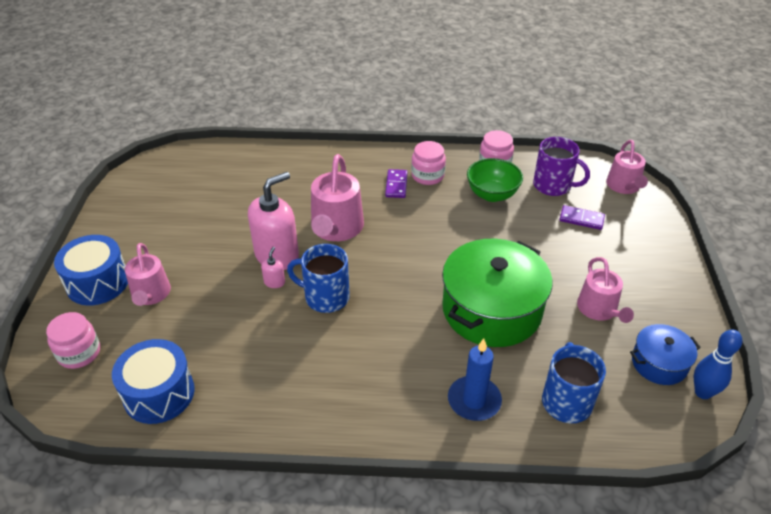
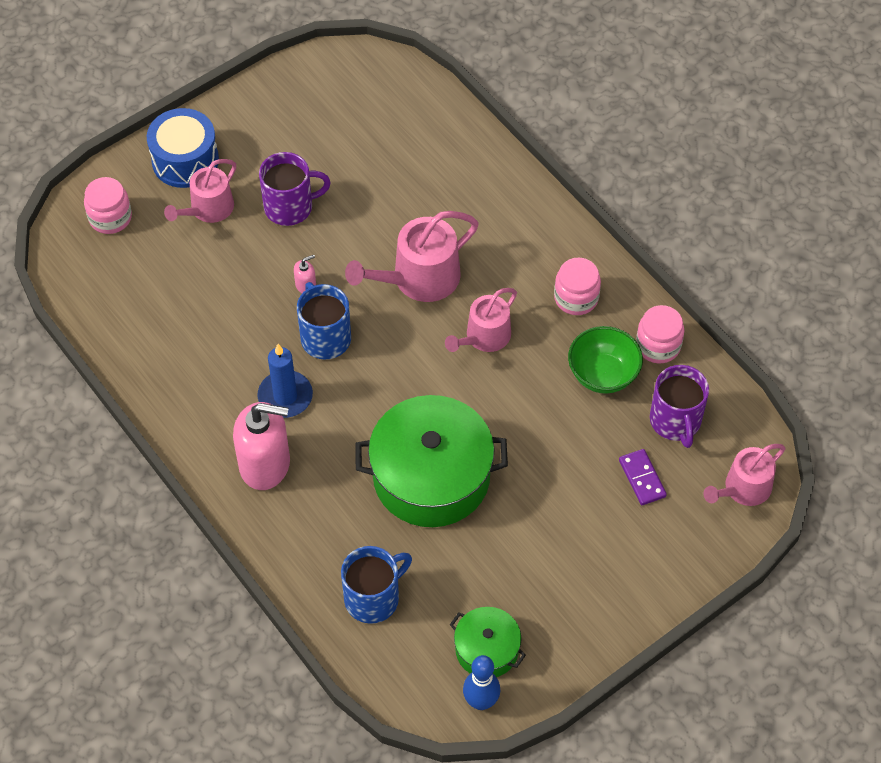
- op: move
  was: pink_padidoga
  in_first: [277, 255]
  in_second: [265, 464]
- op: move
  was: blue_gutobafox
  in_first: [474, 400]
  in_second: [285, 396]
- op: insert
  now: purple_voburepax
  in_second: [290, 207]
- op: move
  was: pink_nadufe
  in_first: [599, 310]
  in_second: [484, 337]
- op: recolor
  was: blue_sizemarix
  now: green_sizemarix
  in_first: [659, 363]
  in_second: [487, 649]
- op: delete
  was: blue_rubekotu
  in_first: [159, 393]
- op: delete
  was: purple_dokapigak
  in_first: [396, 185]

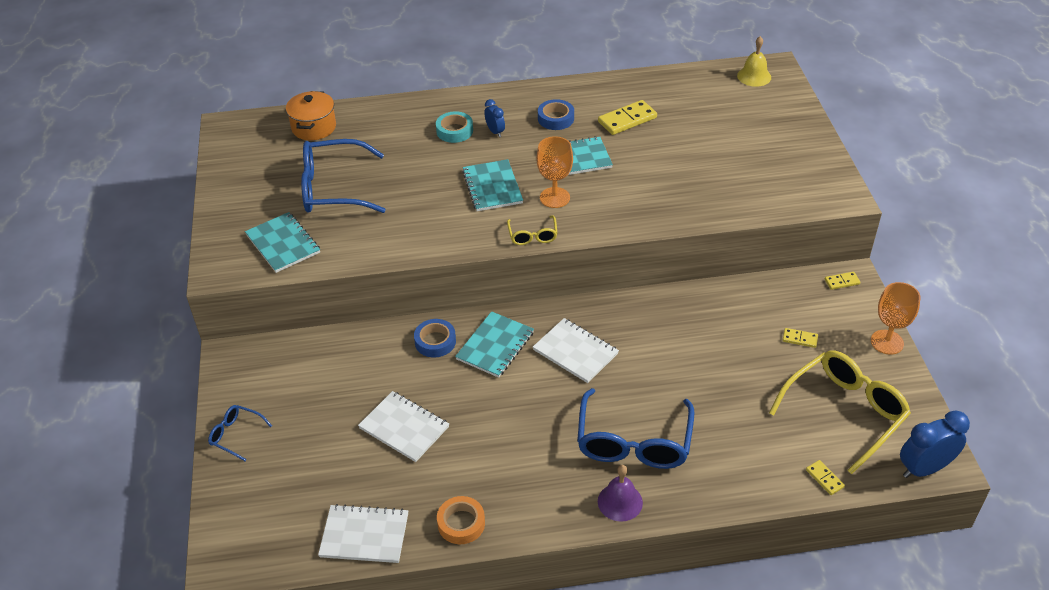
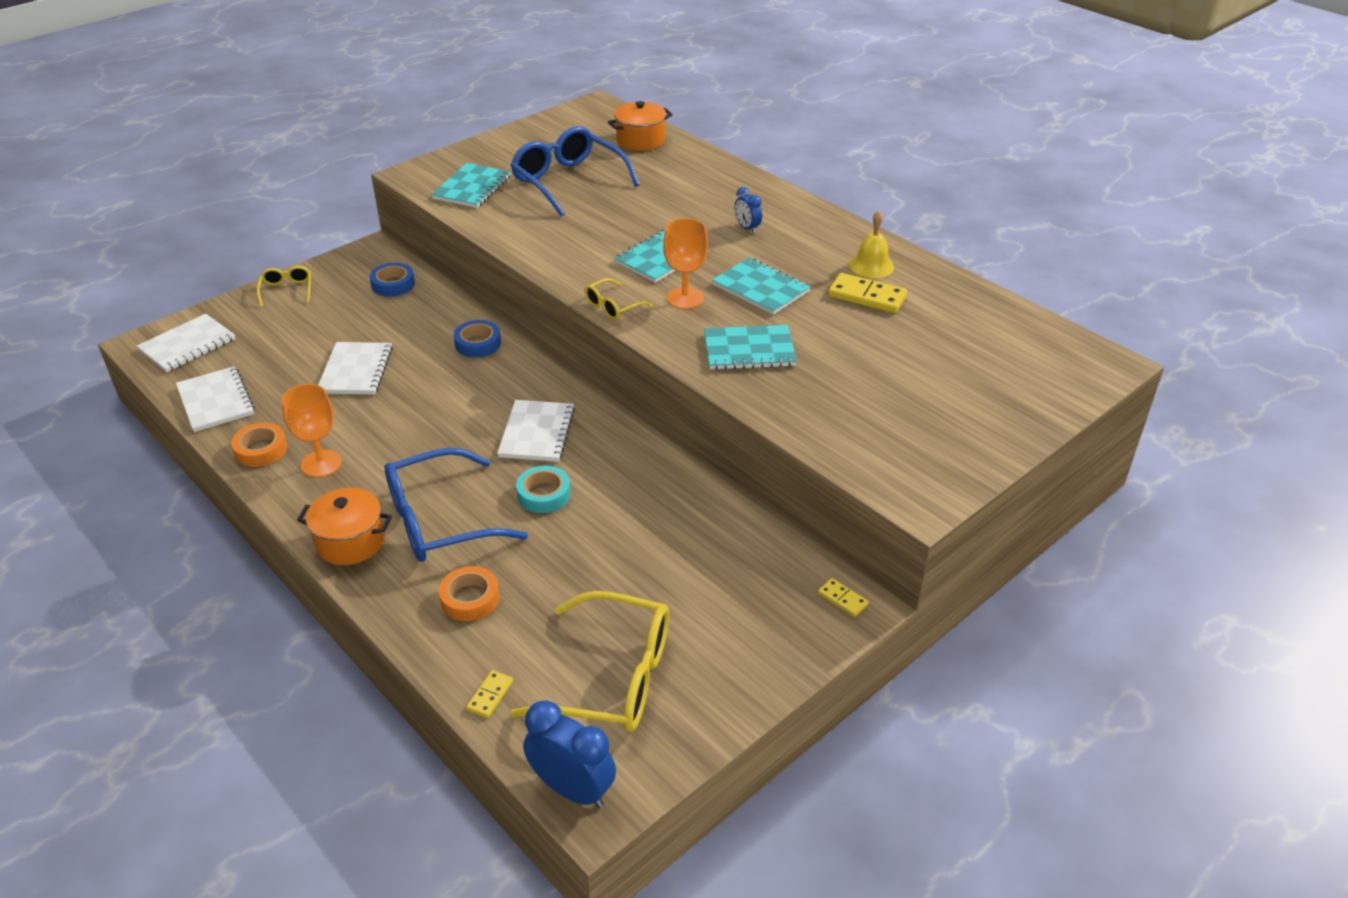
- op: insert
  now: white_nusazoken
  in_second: [187, 345]
- op: recolor
  was: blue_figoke
  now: yellow_figoke
  in_first: [235, 435]
  in_second: [287, 290]
- op: move
  was: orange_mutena
  in_first: [887, 342]
  in_second: [321, 463]
- op: replace
  was: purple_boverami
  now: orange_sizemarix
  in_first: [620, 502]
  in_second: [350, 542]
- op: move
  was: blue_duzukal
  in_first: [556, 118]
  in_second: [393, 284]
- op: insert
  now: orange_duzukal
  in_second: [470, 599]
- op: move
  was: turquoise_duzukal
  in_first: [454, 131]
  in_second: [544, 494]
- op: move
  was: turquoise_nusazoken
  in_first: [495, 346]
  in_second: [749, 350]
- op: rotate
  was: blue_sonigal
  in_first: [495, 132]
  in_second: [747, 228]
  clockwise: 120
- op: move
  was: yellow_boverami
  in_first: [754, 76]
  in_second: [871, 266]
- op: delete
  was: yellow_dokapigak
  in_first: [800, 339]

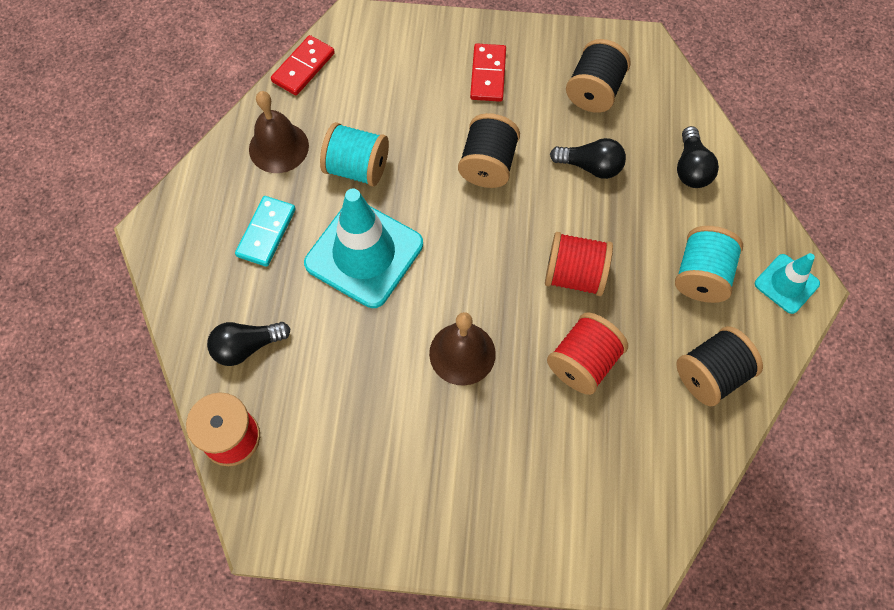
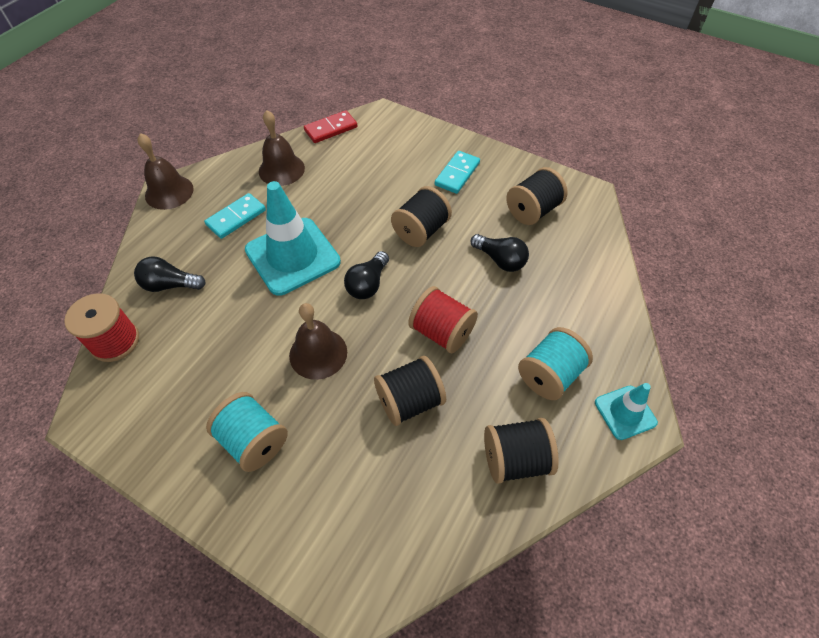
- op: insert
  now: brown_boverami
  in_second: [169, 192]
- op: move
  was: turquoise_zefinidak
  in_first: [357, 168]
  in_second: [253, 441]
- op: move
  was: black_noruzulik
  in_first: [691, 168]
  in_second: [368, 284]
- op: recolor
  was: red_zefinidak
  now: black_zefinidak
  in_first: [583, 363]
  in_second: [409, 401]
- op: recolor
  was: red_dokapigak
  now: turquoise_dokapigak
  in_first: [488, 74]
  in_second: [457, 174]

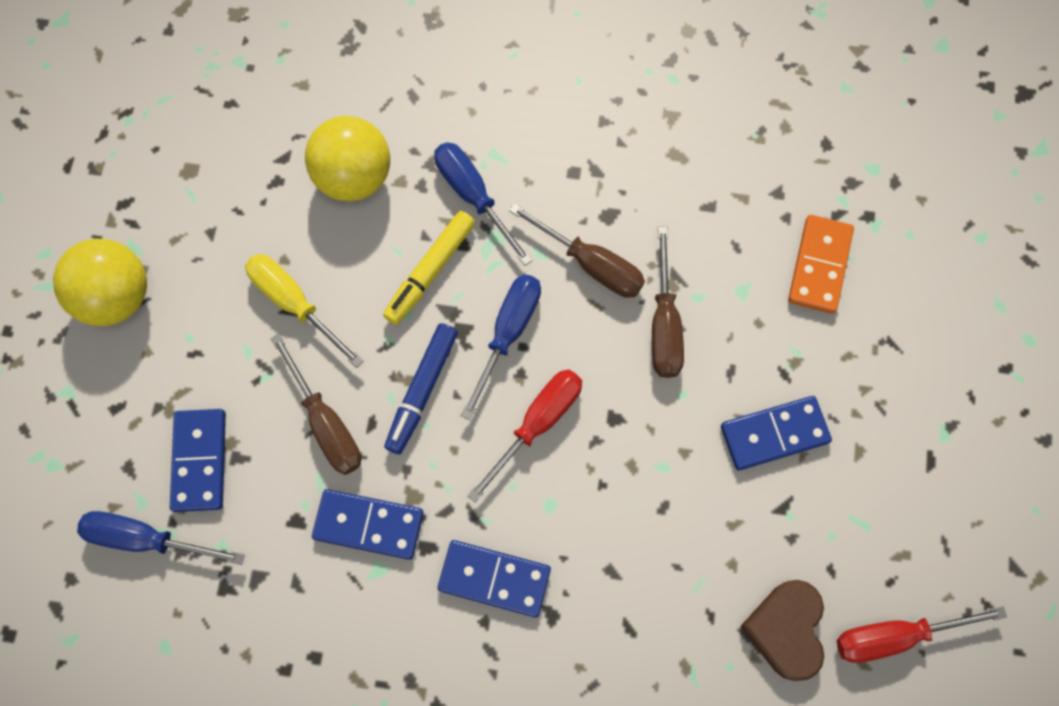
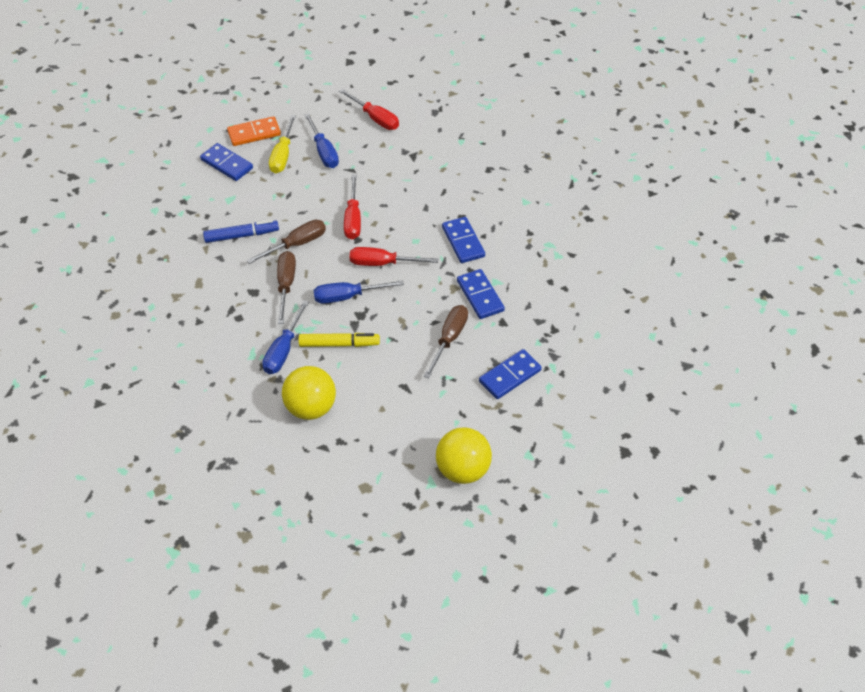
- op: move
  was: blue_dokapigak
  in_first: [774, 434]
  in_second: [227, 164]
- op: move
  was: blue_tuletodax
  in_first: [422, 391]
  in_second: [242, 235]
- op: move
  was: orange_dokapigak
  in_first: [819, 266]
  in_second: [254, 133]
- op: move
  was: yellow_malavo
  in_first: [294, 304]
  in_second: [283, 155]
- op: move
  was: blue_malavo
  in_first: [147, 539]
  in_second: [324, 151]
- op: insert
  now: red_malavo
  in_second: [353, 219]
- op: delete
  was: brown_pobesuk
  in_first: [786, 629]

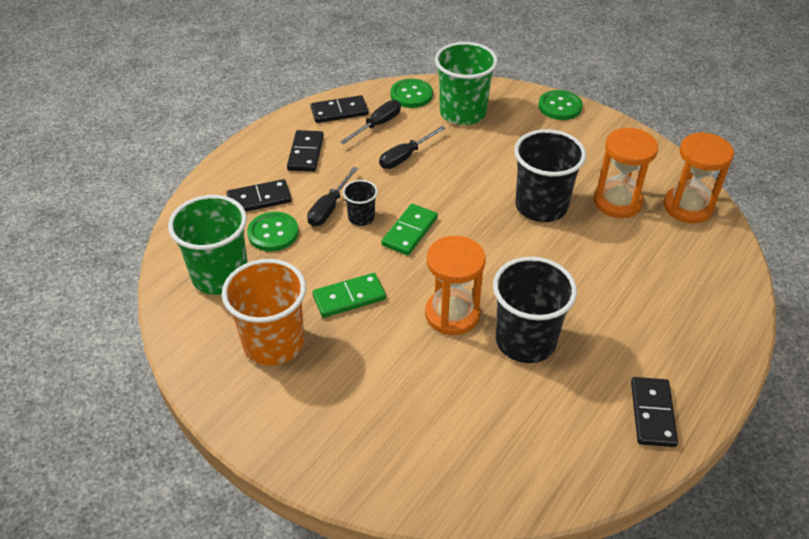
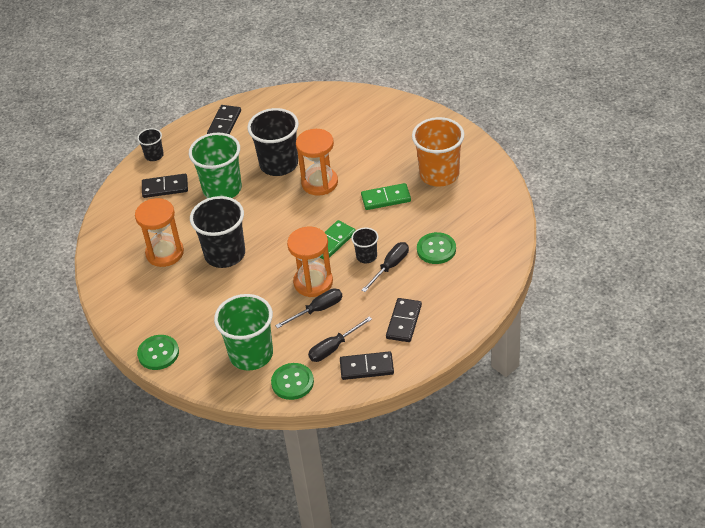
- op: insert
  now: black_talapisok
  in_second: [154, 155]
- op: move
  was: black_dokapigak
  in_first: [259, 199]
  in_second: [165, 187]
- op: move
  was: green_talapisok
  in_first: [220, 276]
  in_second: [222, 189]
- op: move
  was: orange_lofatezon
  in_first: [687, 207]
  in_second: [313, 282]

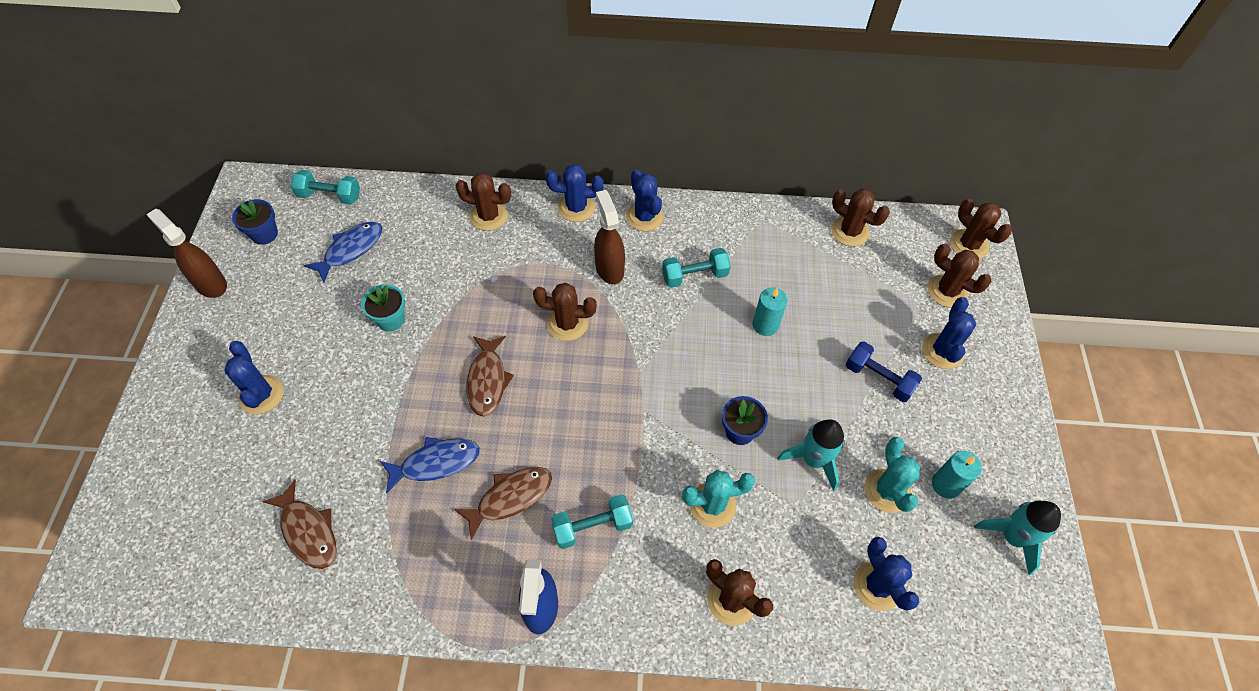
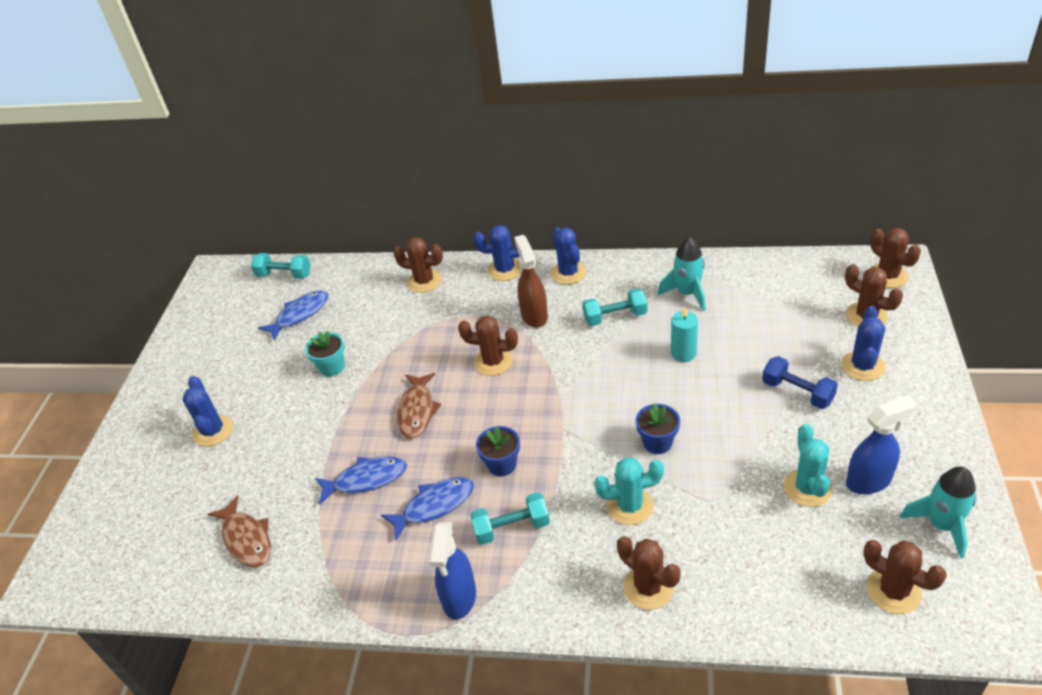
- op: recolor
  was: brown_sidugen
  now: blue_sidugen
  in_first: [510, 498]
  in_second: [434, 506]
- op: move
  was: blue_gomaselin
  in_first: [264, 234]
  in_second: [502, 464]
- op: move
  was: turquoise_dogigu
  in_first: [813, 460]
  in_second: [687, 293]
- op: replace
  was: turquoise_gutobafox
  now: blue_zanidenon
  in_first: [946, 485]
  in_second: [869, 481]
- op: move
  was: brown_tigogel
  in_first: [850, 231]
  in_second: [893, 591]
- op: delete
  was: brown_zanidenon
  in_first: [210, 284]
- op: delete
  was: blue_tigogel
  in_first: [877, 585]

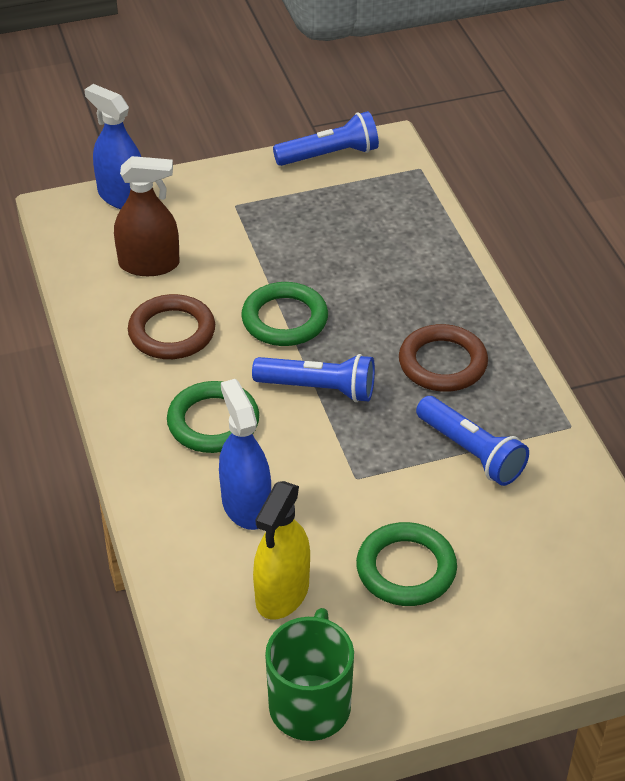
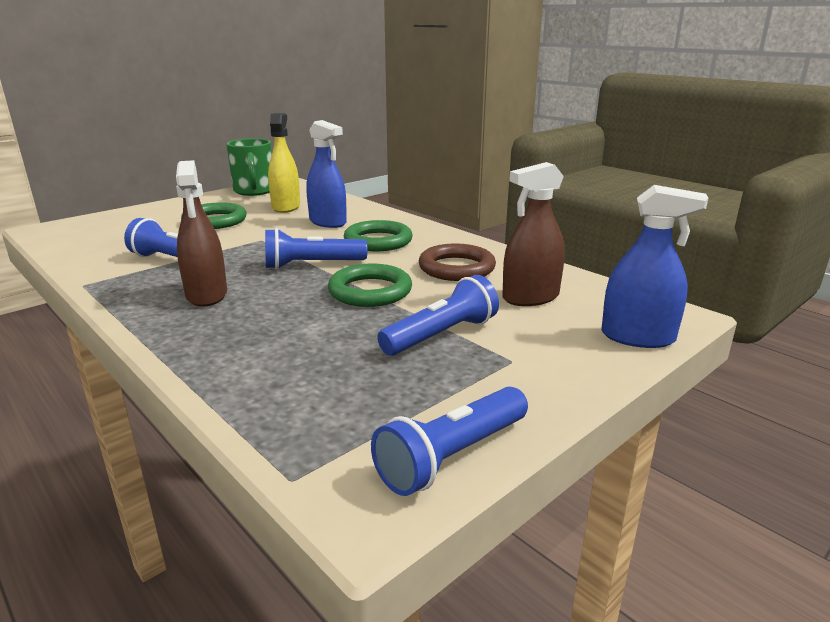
- op: replace
  was: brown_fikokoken
  now: brown_zanidenon
  in_first: [442, 363]
  in_second: [207, 295]
- op: insert
  now: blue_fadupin
  in_second: [441, 335]

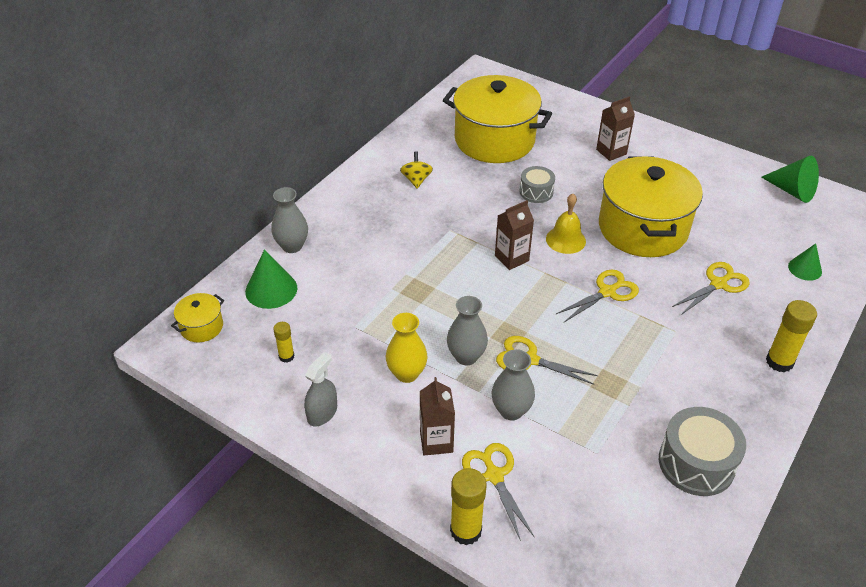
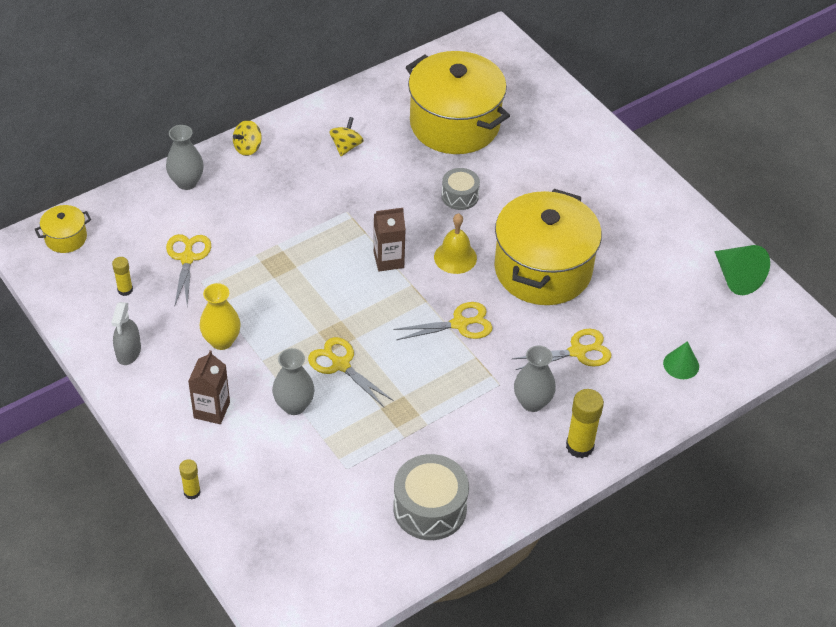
- op: rotate
  was: grey_zanidenon
  in_first: [322, 413]
  in_second: [128, 352]
  clockwise: 135
- op: move
  was: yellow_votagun
  in_first: [494, 475]
  in_second: [187, 258]
- op: resize
  was: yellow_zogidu
  in_first: [465, 530]
  in_second: [192, 492]
  ratio: 0.58
- op: insert
  now: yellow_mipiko
  in_second: [248, 148]
- op: move
  was: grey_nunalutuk
  in_first: [466, 356]
  in_second: [532, 402]
- op: delete
  was: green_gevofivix
  in_first: [271, 289]
- op: delete
  was: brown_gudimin
  in_first: [611, 152]

